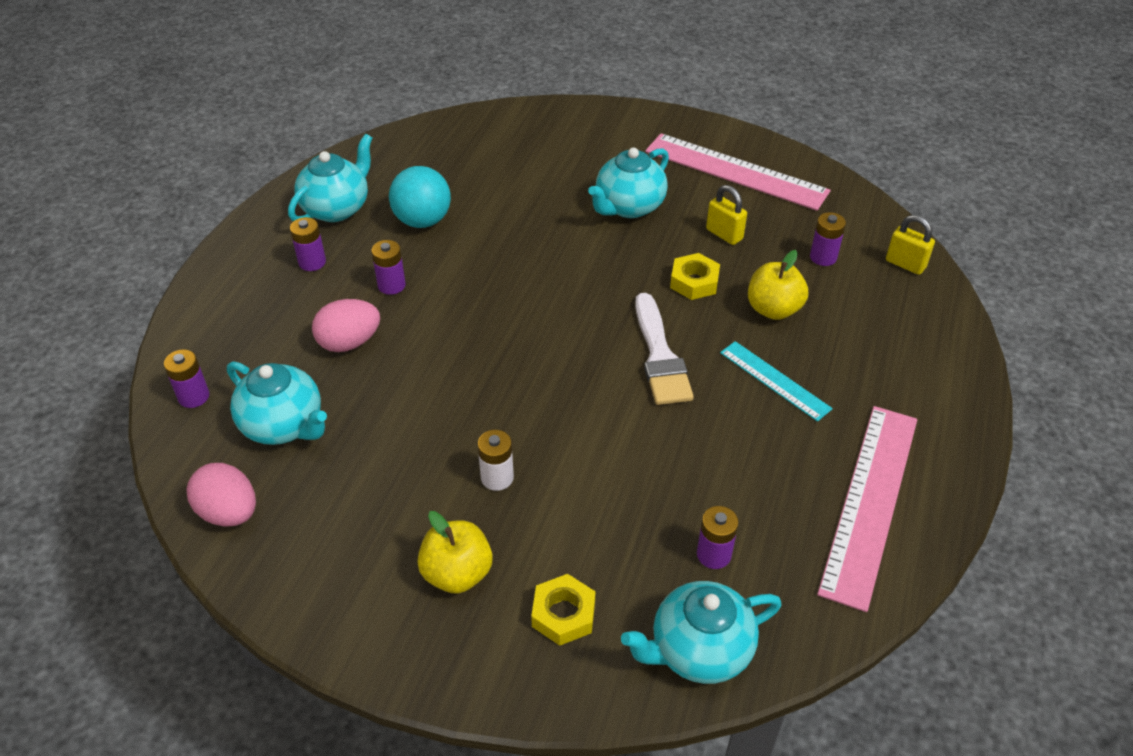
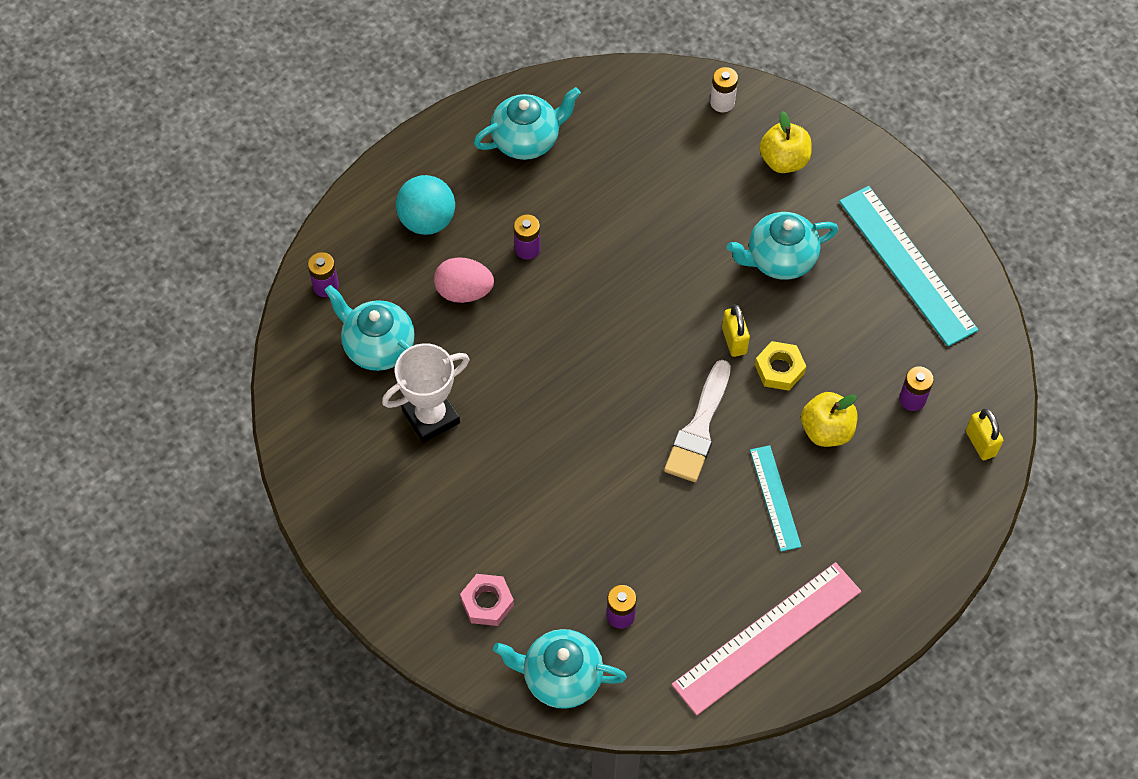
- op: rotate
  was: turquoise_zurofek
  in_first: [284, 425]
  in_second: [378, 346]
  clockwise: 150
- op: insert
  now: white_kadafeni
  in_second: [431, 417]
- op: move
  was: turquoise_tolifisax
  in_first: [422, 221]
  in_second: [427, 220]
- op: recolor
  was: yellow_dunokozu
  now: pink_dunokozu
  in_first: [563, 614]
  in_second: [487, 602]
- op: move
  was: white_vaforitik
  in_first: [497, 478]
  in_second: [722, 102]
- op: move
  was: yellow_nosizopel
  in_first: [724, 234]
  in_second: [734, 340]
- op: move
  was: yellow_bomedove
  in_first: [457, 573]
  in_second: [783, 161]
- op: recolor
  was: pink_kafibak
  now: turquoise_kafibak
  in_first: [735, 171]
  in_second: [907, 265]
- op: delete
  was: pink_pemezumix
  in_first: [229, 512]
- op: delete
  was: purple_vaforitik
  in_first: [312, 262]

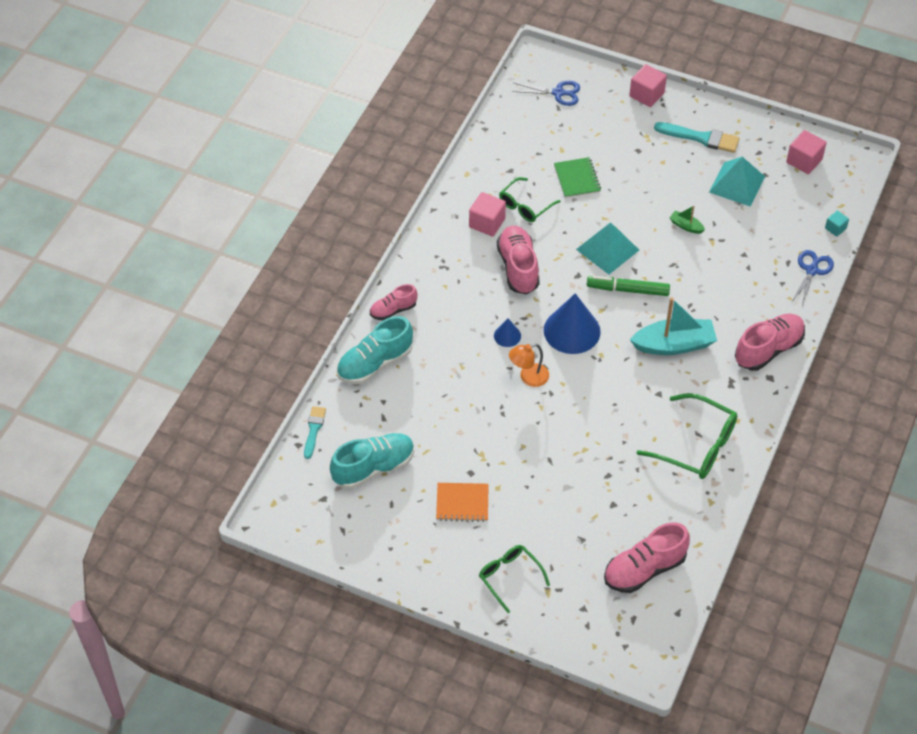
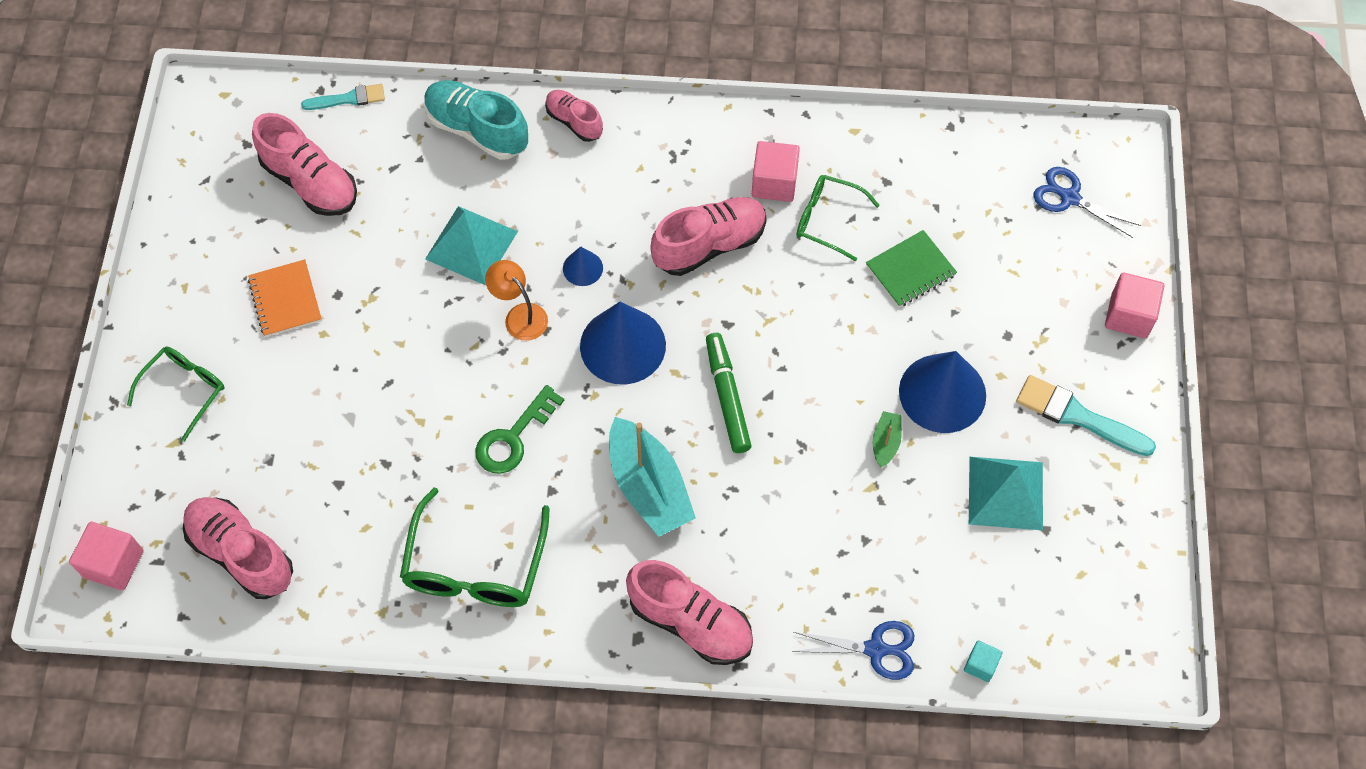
- op: move
  was: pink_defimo
  in_first: [804, 161]
  in_second: [113, 564]
- op: recolor
  was: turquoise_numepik
  now: pink_numepik
  in_first: [373, 468]
  in_second: [310, 182]
- op: move
  was: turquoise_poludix
  in_first: [607, 249]
  in_second: [471, 245]
- op: insert
  now: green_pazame
  in_second: [513, 437]
- op: insert
  now: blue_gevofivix
  in_second: [942, 393]
- op: rotate
  was: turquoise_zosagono
  in_first: [701, 138]
  in_second: [1077, 416]
  clockwise: 120
- op: rotate
  was: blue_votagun
  in_first: [558, 93]
  in_second: [1069, 197]
  clockwise: 135

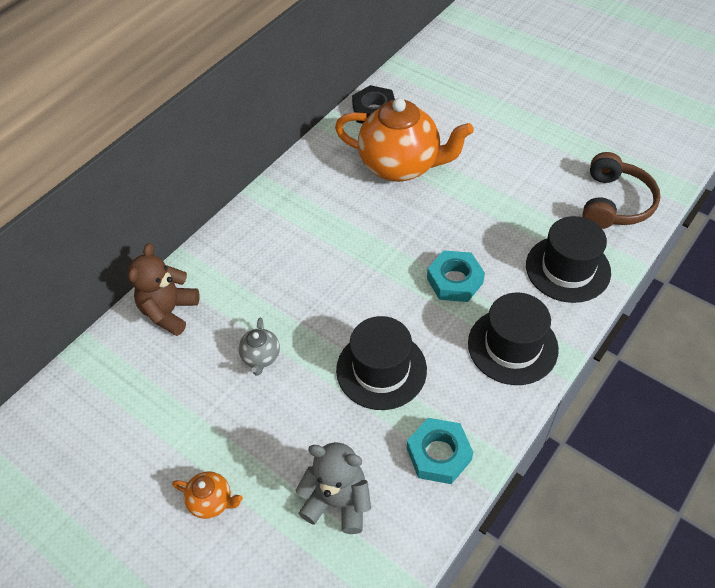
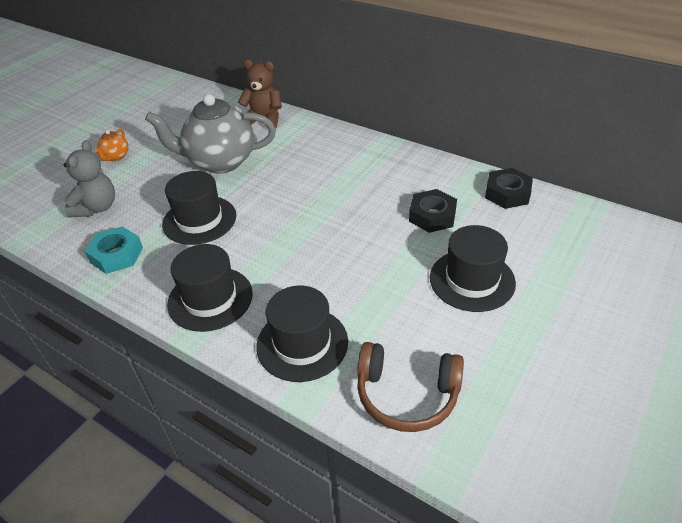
- op: resize
  was: grey_zurofek
  in_first: [261, 357]
  in_second: [220, 162]
  ratio: 2.35
- op: replace
  was: orange_zurofek
  now: black_dunokozu
  in_first: [401, 166]
  in_second: [432, 216]
- op: insert
  now: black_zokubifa
  in_second: [472, 280]
- op: delete
  was: turquoise_dunokozu
  in_first: [454, 281]

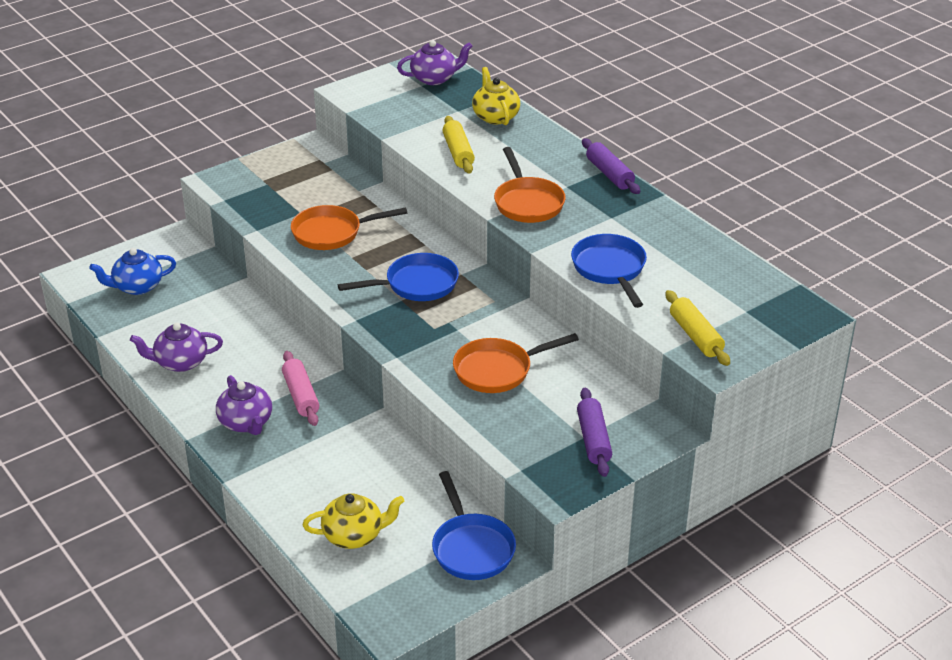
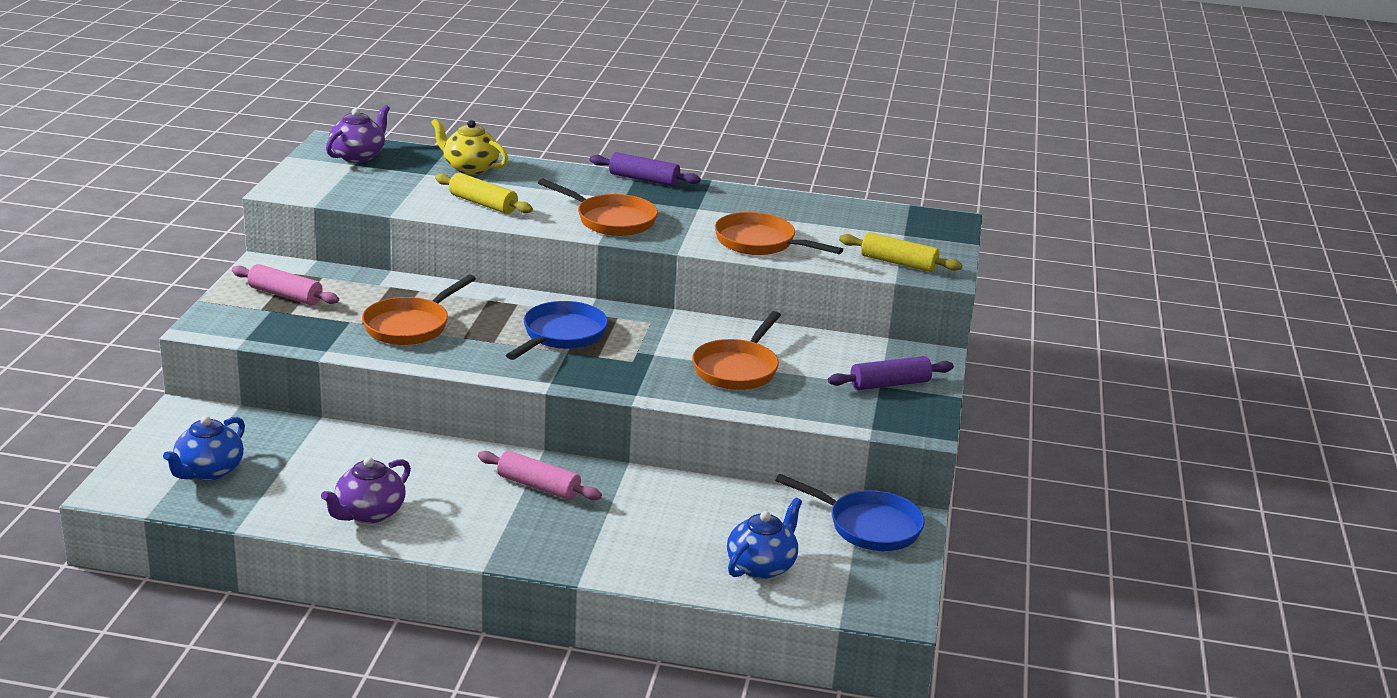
- op: insert
  now: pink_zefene
  in_second: [285, 295]
- op: recolor
  was: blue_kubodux
  now: orange_kubodux
  in_first: [610, 269]
  in_second: [760, 243]
- op: recolor
  was: yellow_zurofek
  now: blue_zurofek
  in_first: [354, 535]
  in_second: [762, 566]
- op: rotate
  was: purple_zefene
  in_first: [593, 439]
  in_second: [889, 384]
  clockwise: -60
- op: delete
  was: purple_zurofek
  in_first: [246, 423]

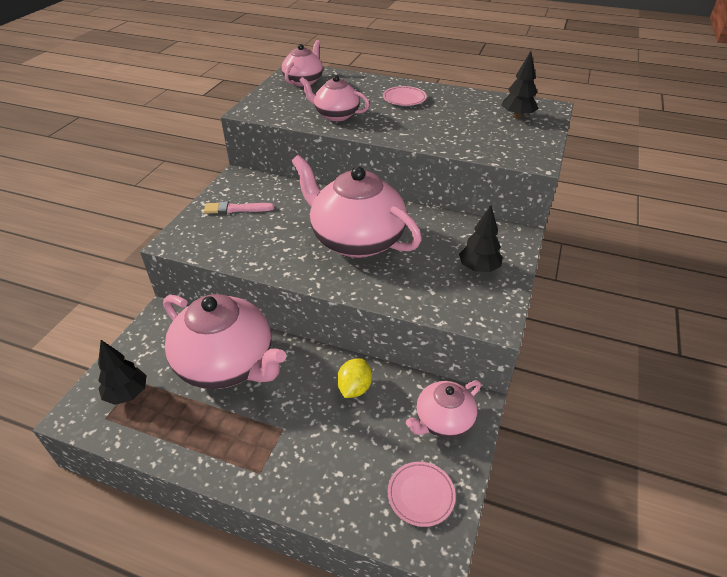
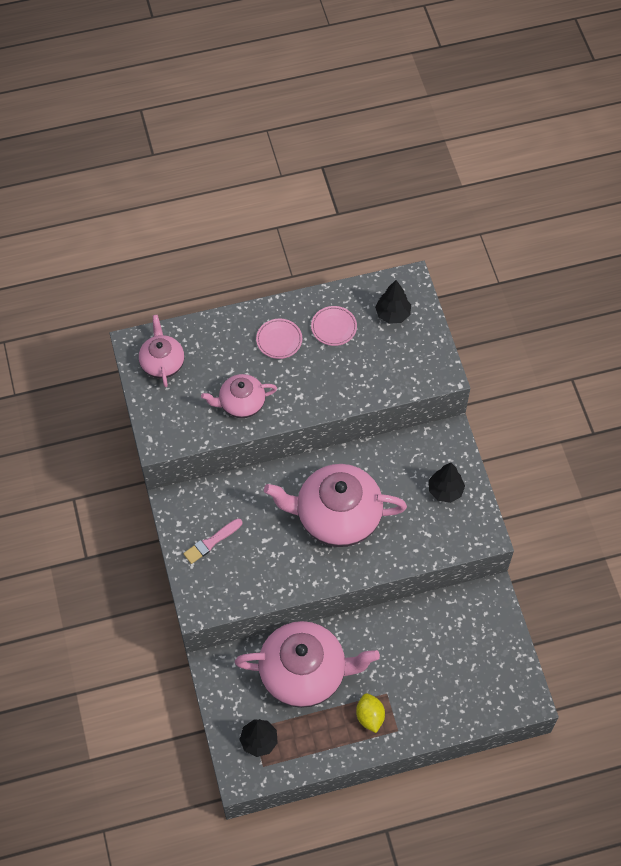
- op: move
  was: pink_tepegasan
  in_first: [421, 495]
  in_second: [334, 327]
- op: move
  was: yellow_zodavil
  in_first: [354, 388]
  in_second: [370, 716]
- op: delete
  was: pink_zurofek
  in_first: [443, 421]

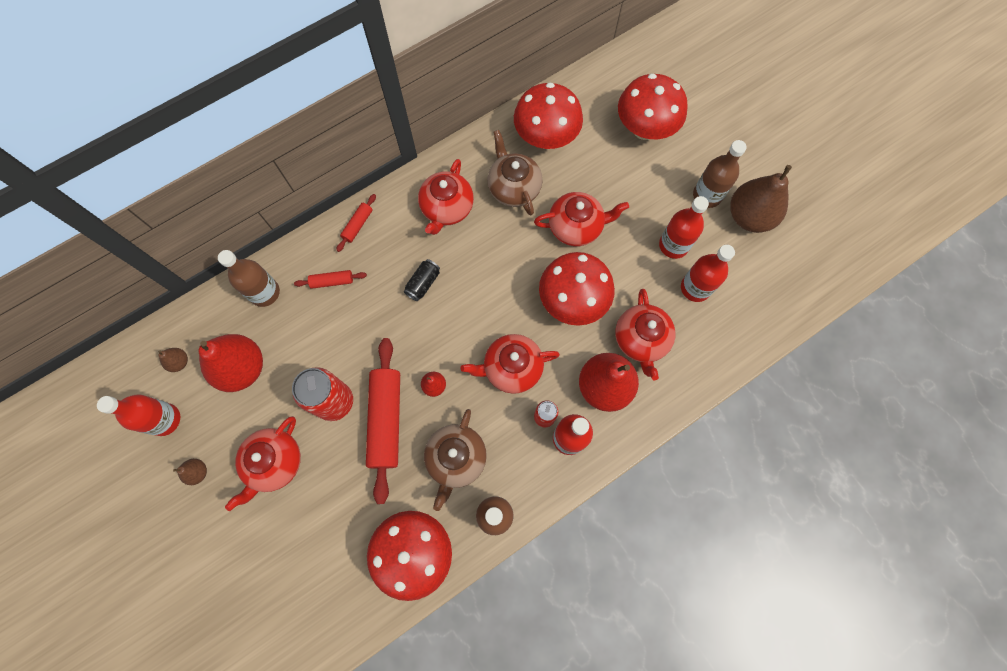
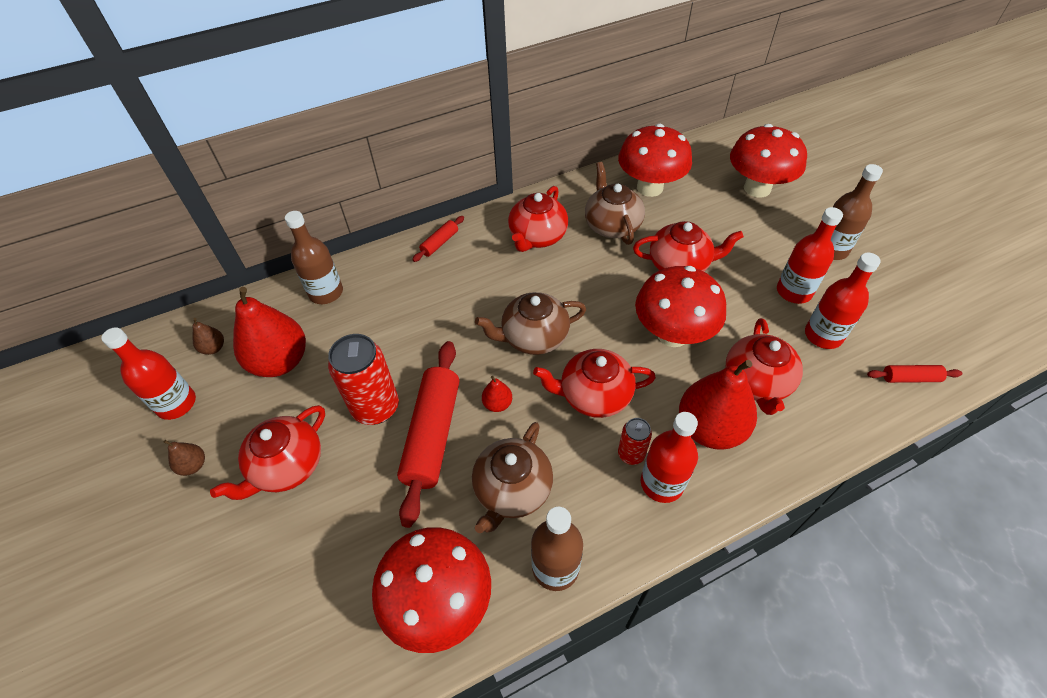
- op: insert
  now: brown_zurofek
  in_second: [533, 337]
- op: move
  was: red_zefene
  in_first: [332, 281]
  in_second: [910, 378]
- op: delete
  was: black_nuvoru
  in_first: [423, 283]
- op: delete
  was: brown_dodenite
  in_first: [749, 217]

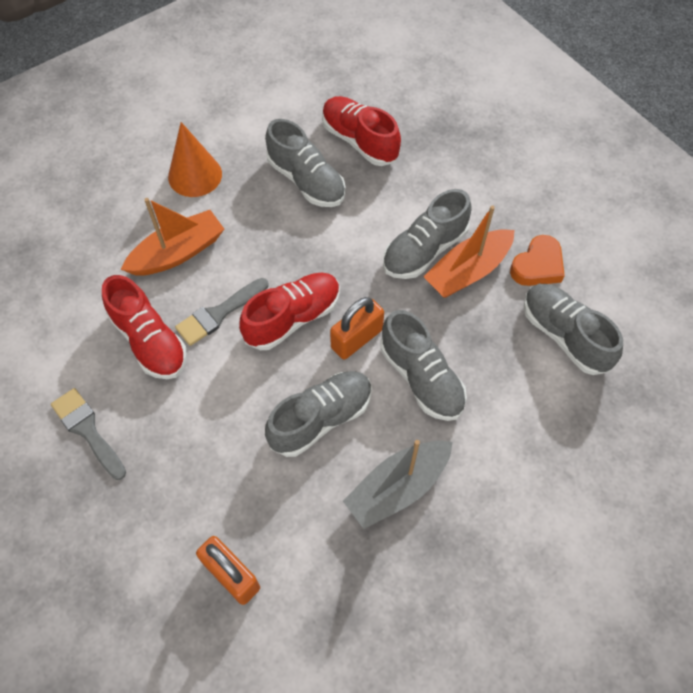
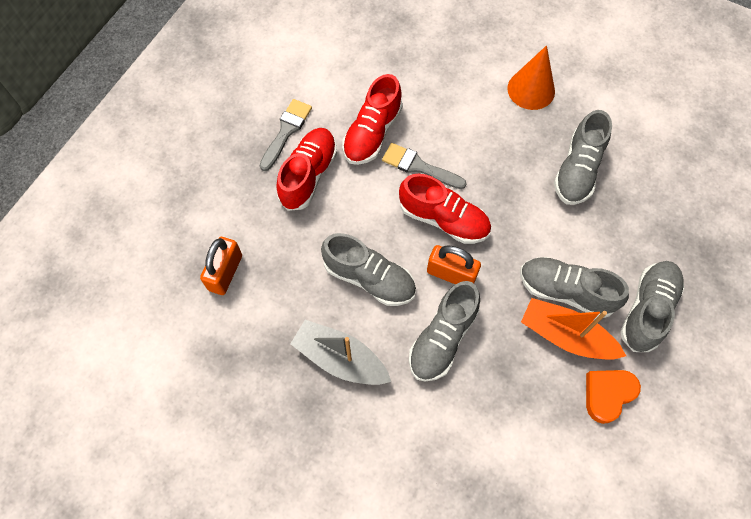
- op: move
  was: red_numepik
  in_first: [359, 141]
  in_second: [308, 175]
- op: rotate
  was: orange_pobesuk
  in_first: [537, 266]
  in_second: [608, 394]
  clockwise: 120
- op: move
  was: grey_numepik
  in_first: [564, 335]
  in_second: [647, 310]
- op: delete
  was: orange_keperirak
  in_first: [178, 253]

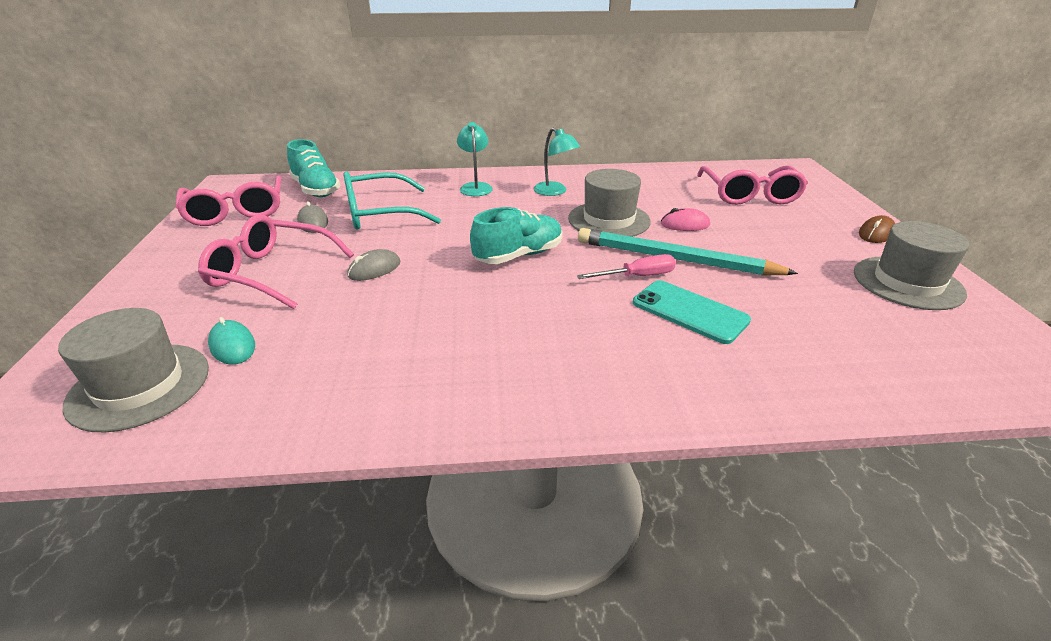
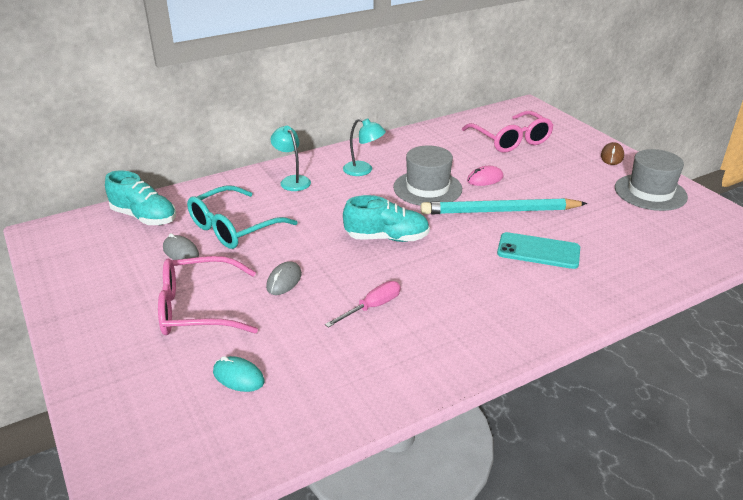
- op: move
  was: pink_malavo
  in_first: [637, 276]
  in_second: [372, 307]
- op: rotate
  was: turquoise_numepik
  in_first: [518, 255]
  in_second: [387, 238]
  clockwise: 60
- op: delete
  was: grey_zokubifa
  in_first: [139, 386]
- op: delete
  was: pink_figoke
  in_first: [236, 211]

